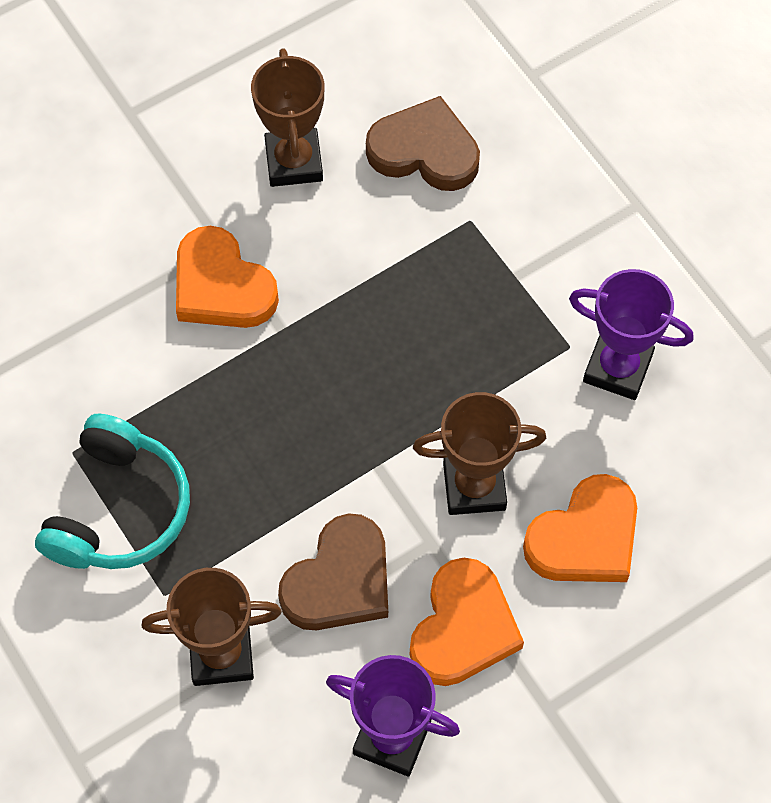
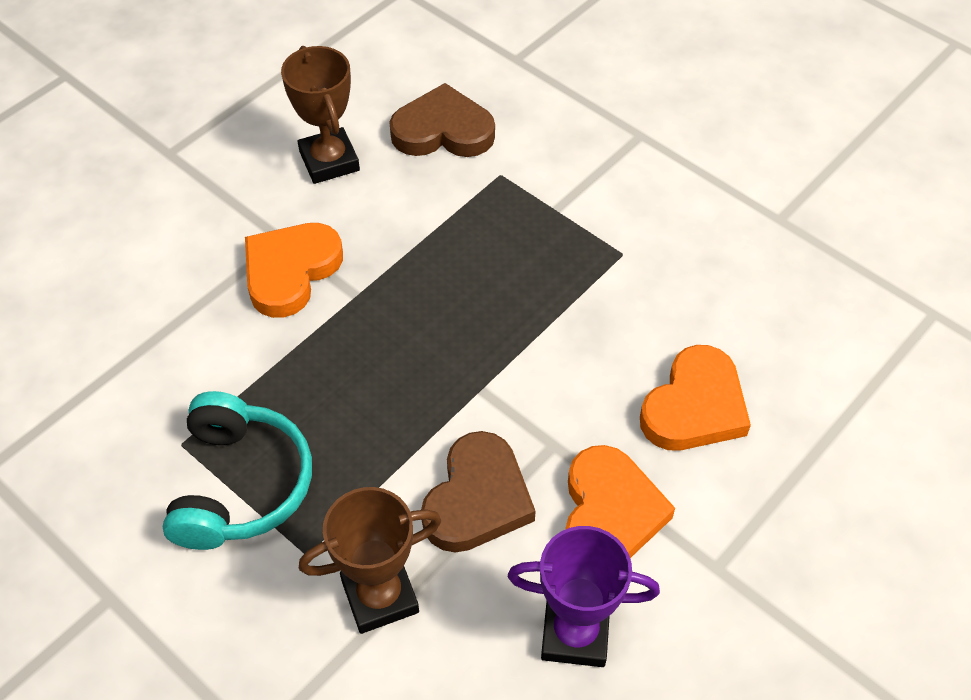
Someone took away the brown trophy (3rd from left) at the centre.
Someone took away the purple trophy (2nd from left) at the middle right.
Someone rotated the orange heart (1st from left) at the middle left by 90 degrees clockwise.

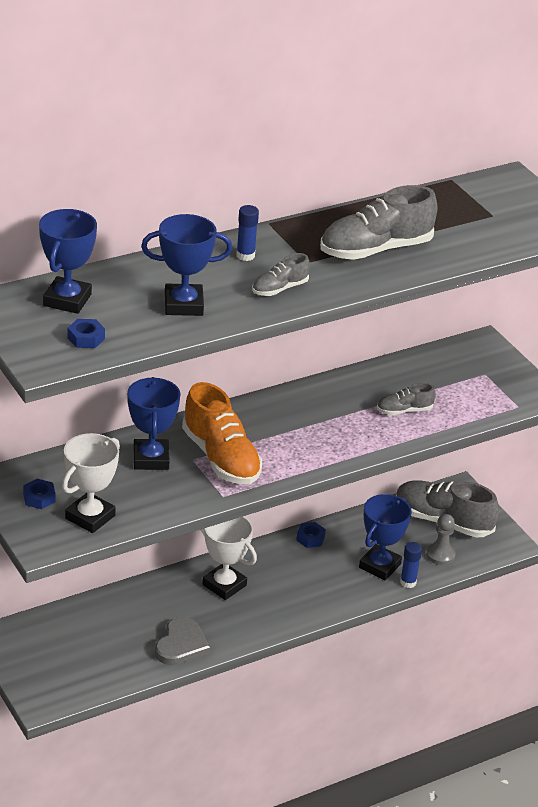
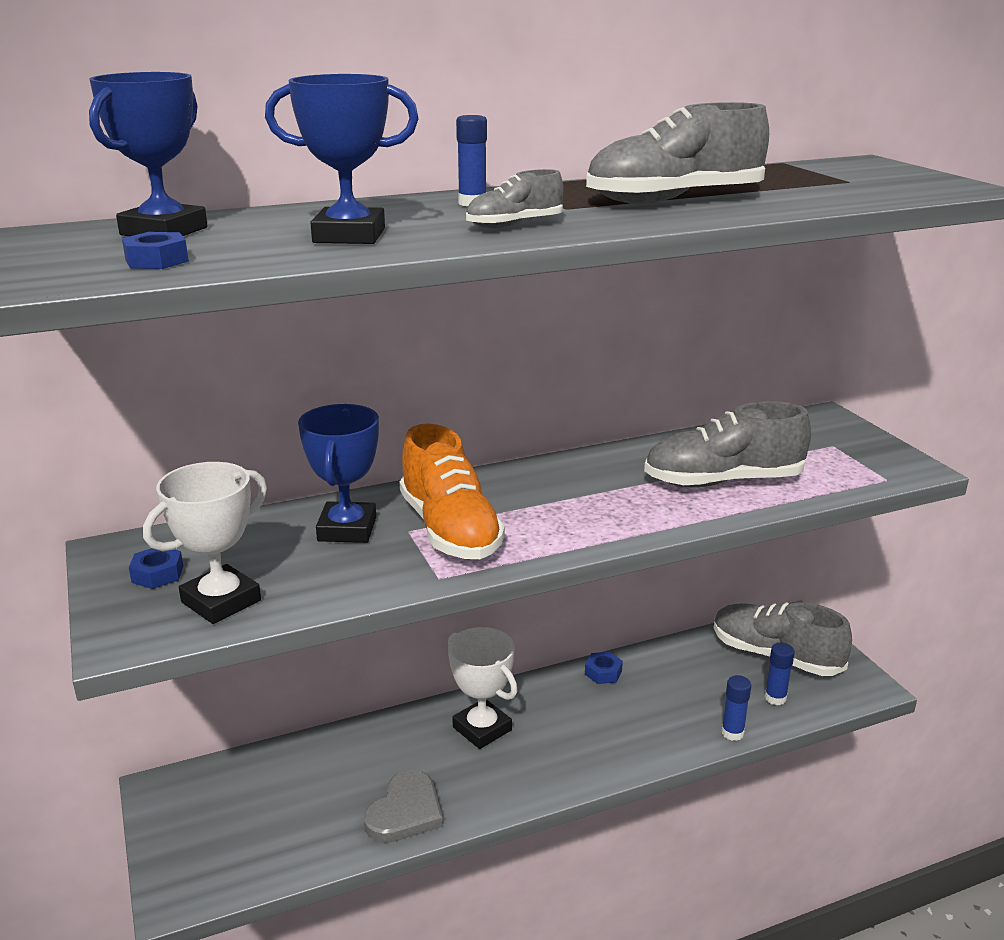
Someone took away the blue trophy (4th from left) at the middle right.
Someone swapped the grey pawn at the bottom right for the blue glue stick (3rd from left) at the bottom right.
Someone scaled the grey shoe (3rd from left) at the middle right by 1.96.

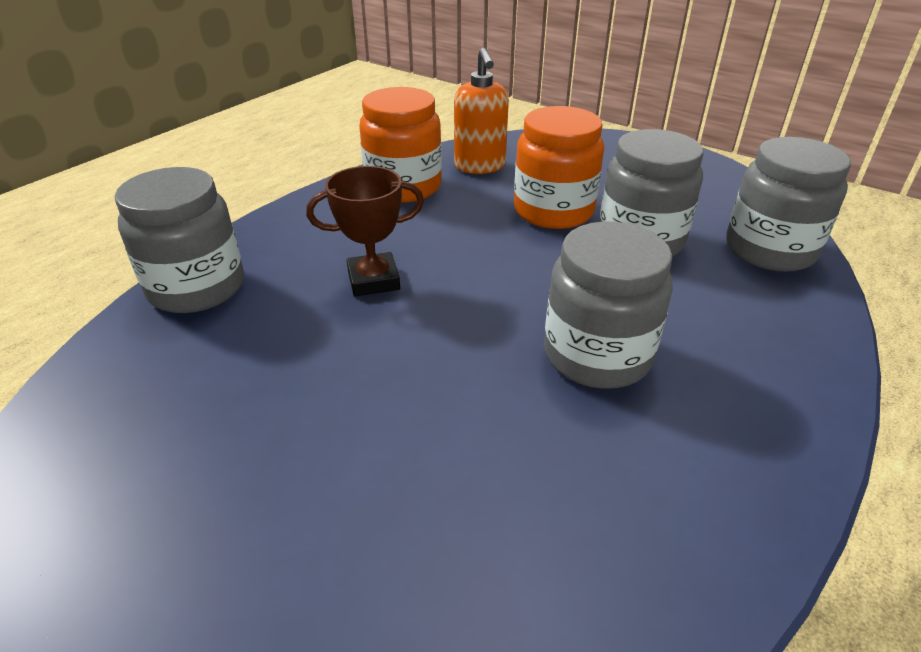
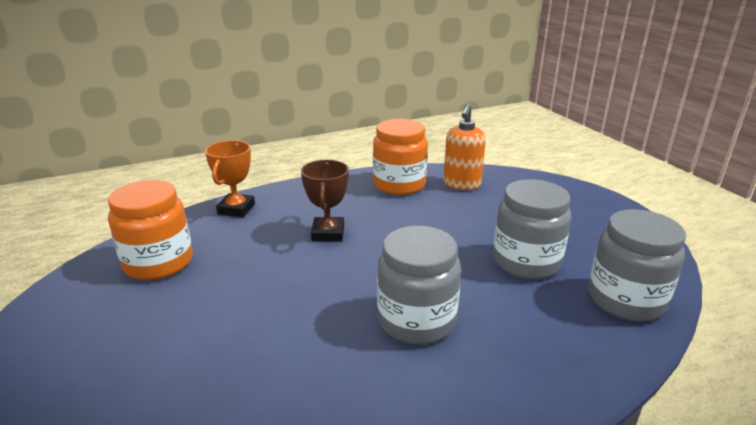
Someone carried the orange jar (2nd from left in the first image) from the top centre to the middle left.
Someone swapped the grey jar (1st from left) at the middle left for the orange trophy at the middle left.
Someone rotated the brown trophy at the centre by 75 degrees clockwise.

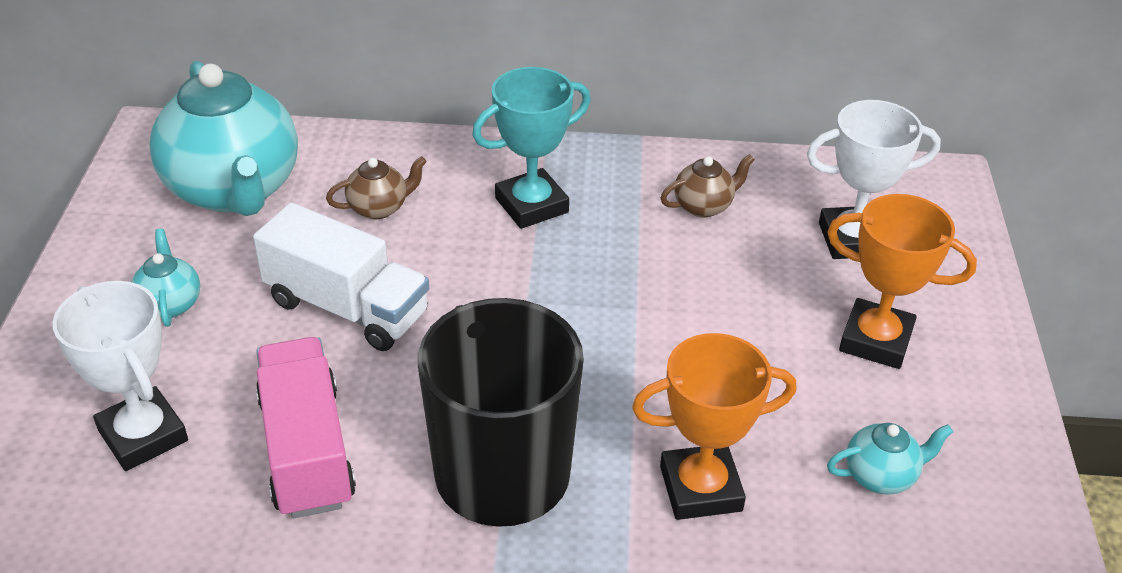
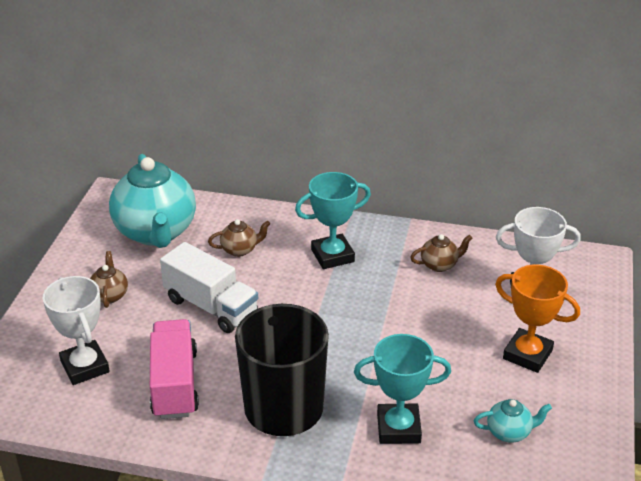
Someone repainted the turquoise teapot (1st from left) at the middle left, which became the brown teapot (1st from left) at the middle left.
Someone repainted the orange trophy (1st from left) at the bottom centre, which became the turquoise trophy (2nd from left) at the bottom centre.

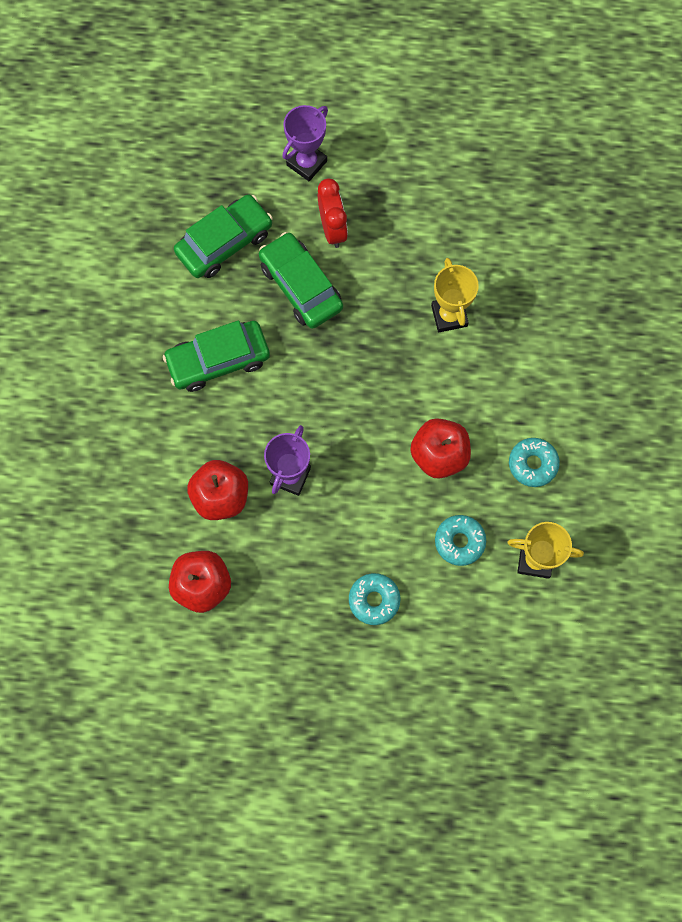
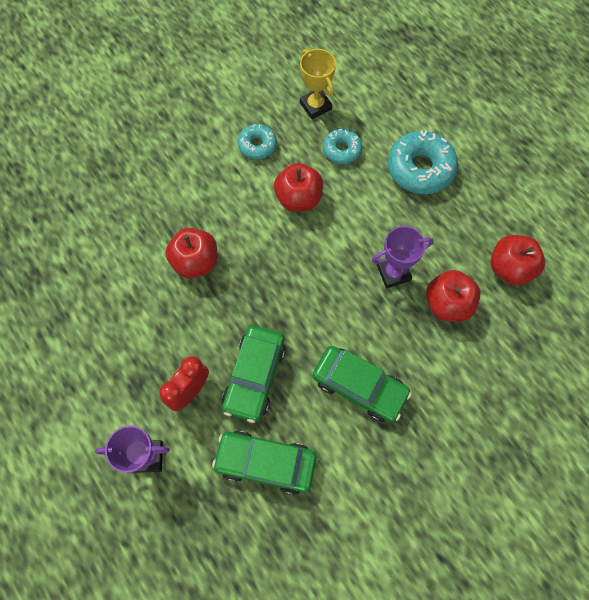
Someone swapped the yellow trophy (1st from left) at the top right for the red apple (1st from left) at the middle left.
Someone scaled the turquoise donut (1st from left in the first image) at the centre by 1.73.

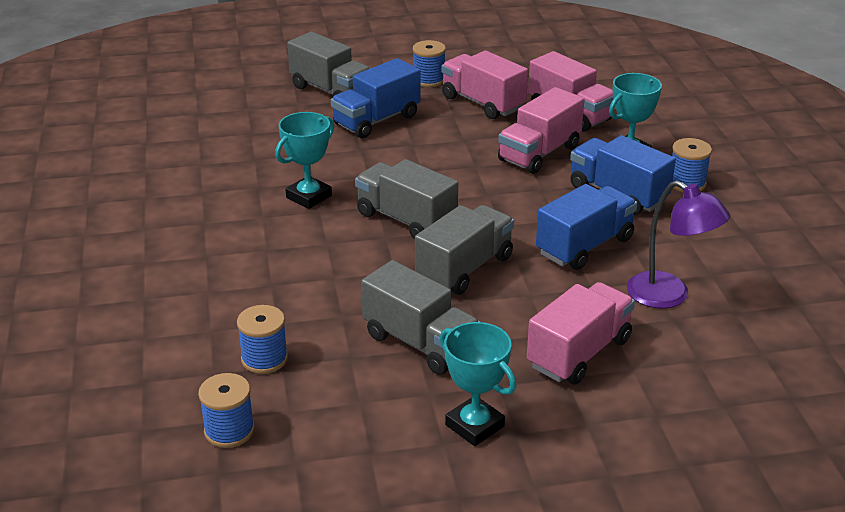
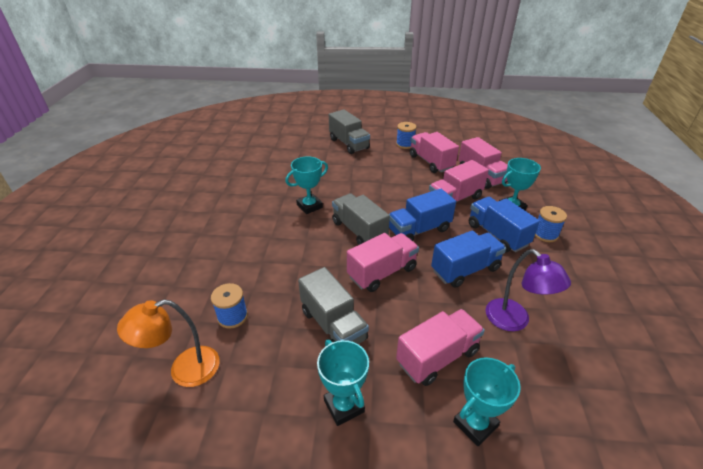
Someone put down the turquoise trophy (3rd from left) at the bottom right.
Someone carried the blue truck (1st from left) from the top centre to the centre.
Someone swapped the blue spool (1st from left) at the bottom left for the orange lamp at the bottom left.
Someone repainted the grey truck (4th from left) at the centre, which became the pink truck (1st from left) at the centre.

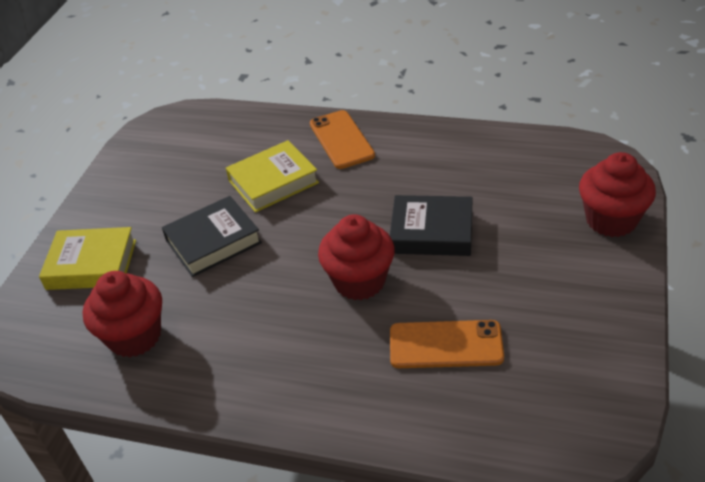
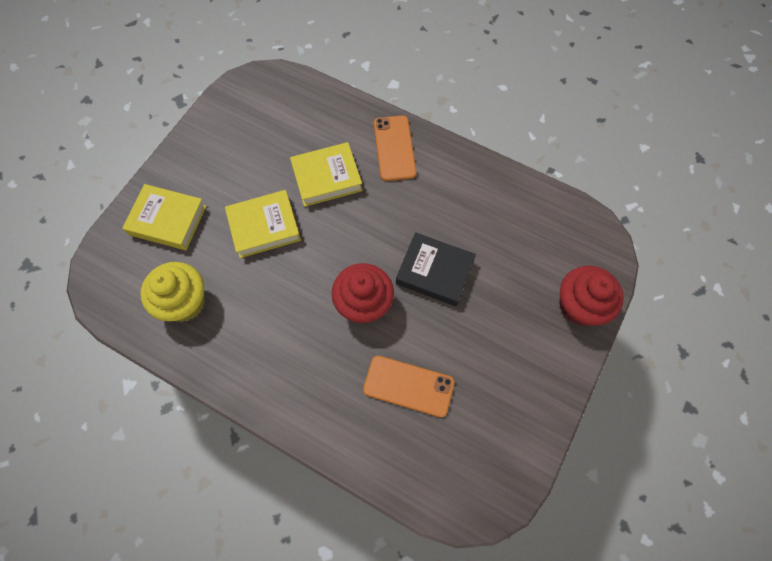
Someone repainted the red cupcake (1st from left) at the middle left, which became the yellow cupcake at the middle left.
Someone repainted the black book (1st from left) at the middle left, which became the yellow book (2nd from left) at the centre.

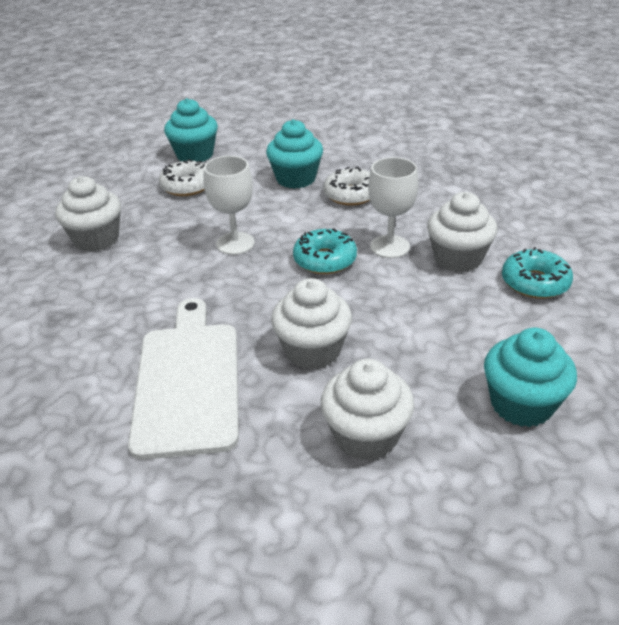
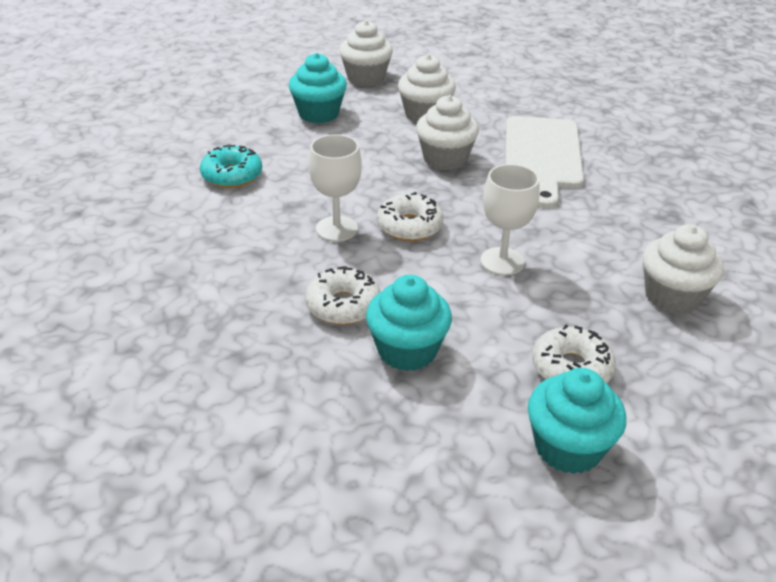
Someone carried the white cupcake (4th from left in the first image) from the middle right to the top centre.
Someone repainted the turquoise donut (1st from left) at the centre, which became the white donut (2nd from left) at the centre.

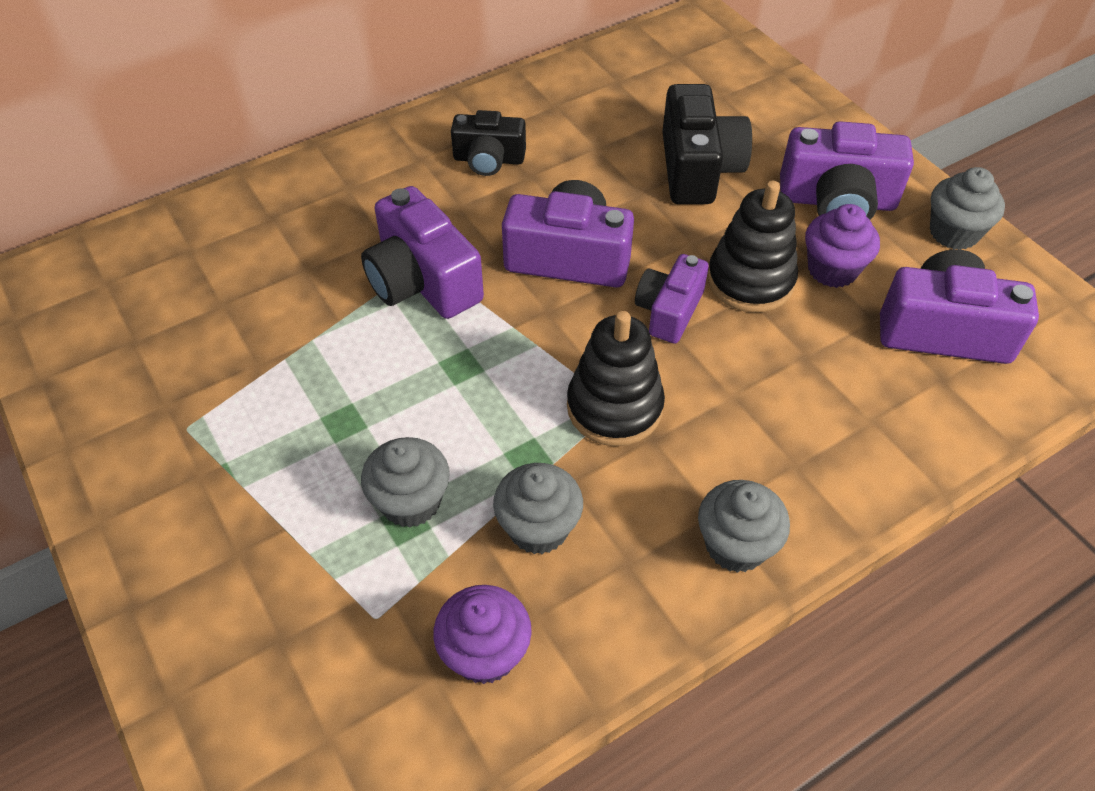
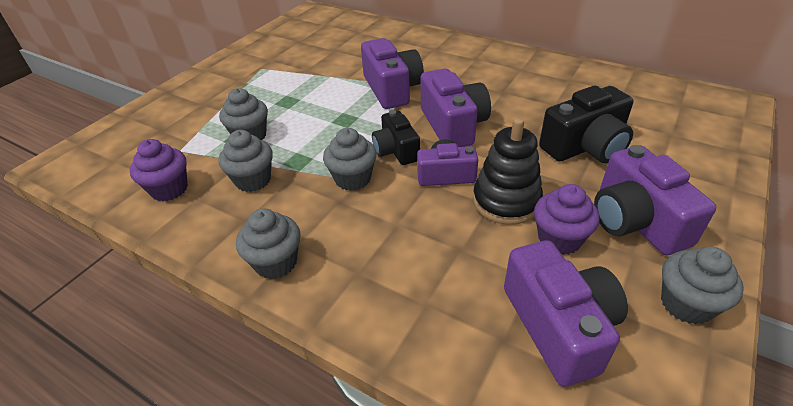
Someone carried the black camera (1st from left) from the top centre to the centre.
Someone swapped the black stacking toy (1st from left) at the centre for the grey cupcake (4th from left) at the centre.
Someone rotated the purple camera (1st from left) at the top centre by 135 degrees clockwise.

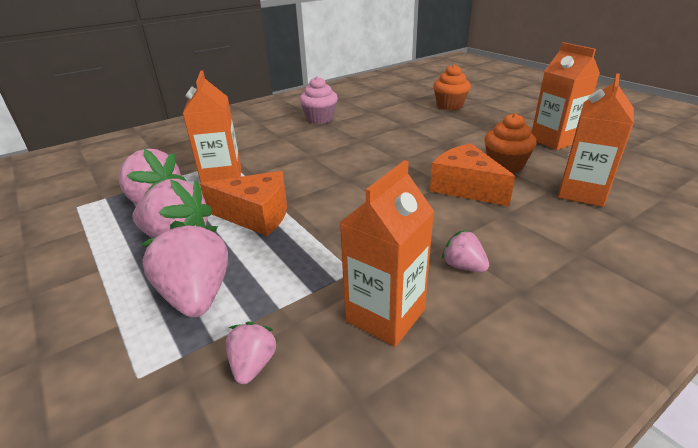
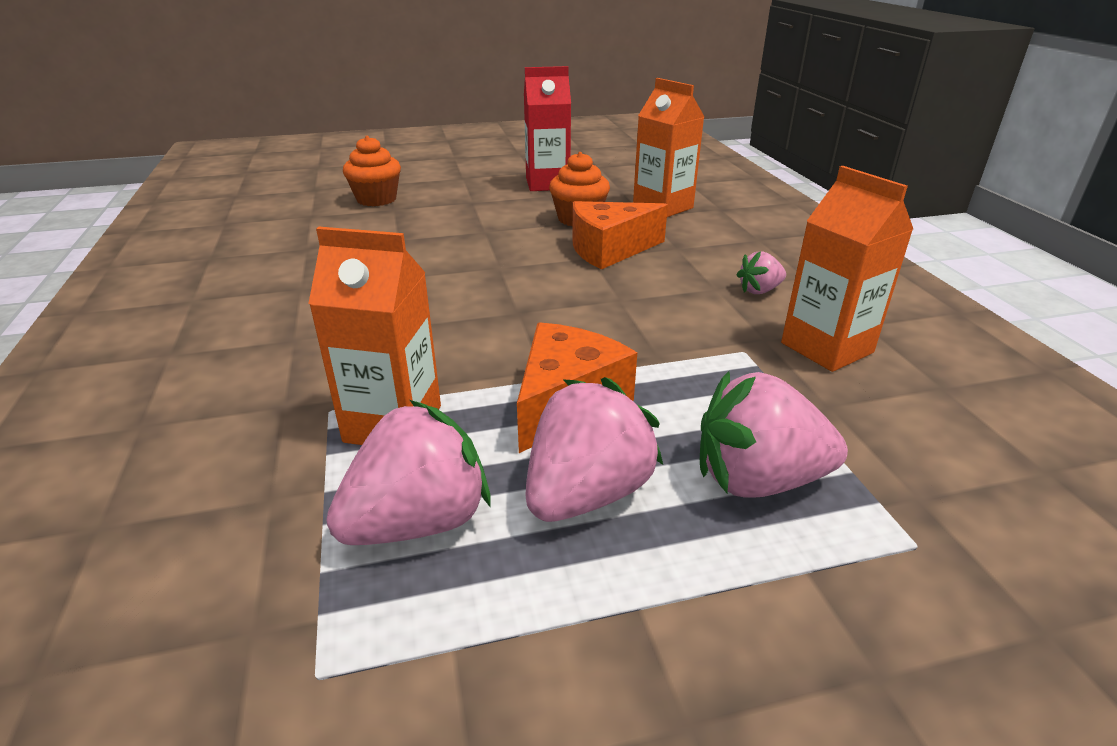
Someone took away the pink strawberry (4th from left) at the bottom centre.
Someone took away the pink cupcake at the top centre.
Someone repainted the orange carton (3rd from left) at the top right, which became the red carton at the top centre.

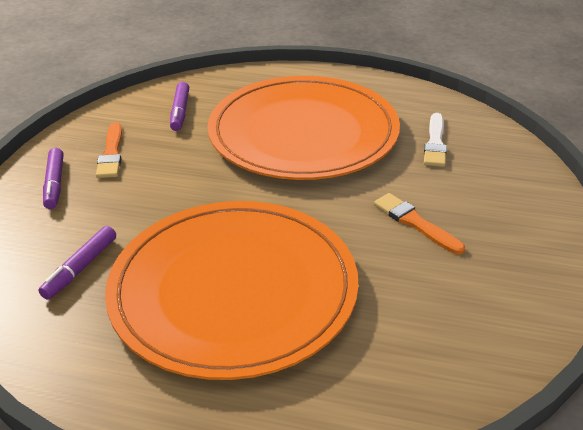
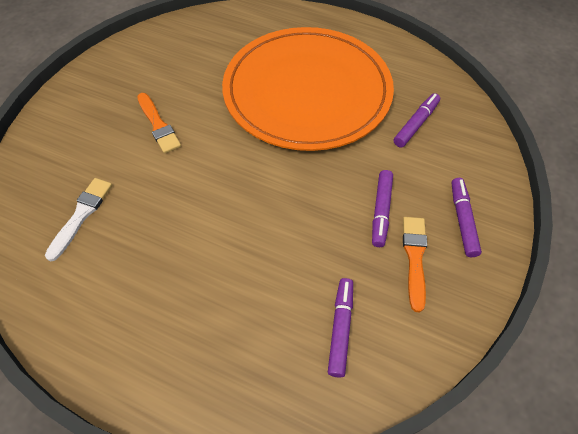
Someone took away the orange plate (2nd from left) at the top centre.
Someone put down the purple marker (2nd from left) at the centre.

